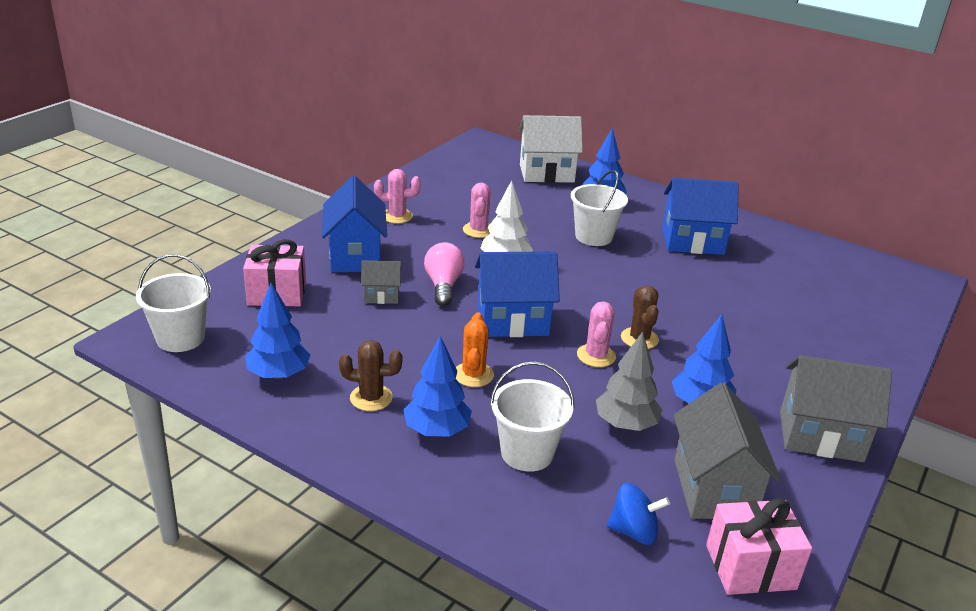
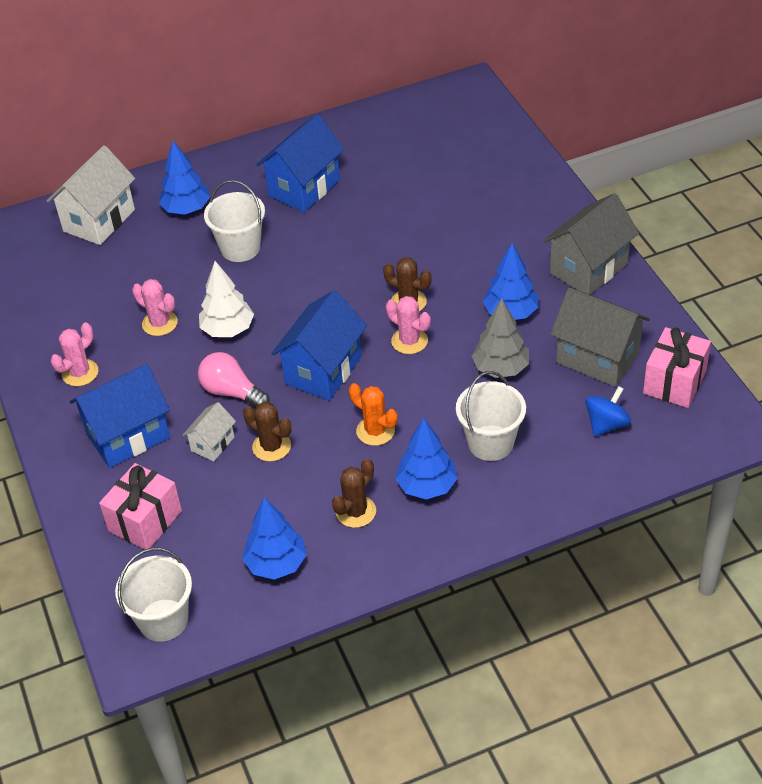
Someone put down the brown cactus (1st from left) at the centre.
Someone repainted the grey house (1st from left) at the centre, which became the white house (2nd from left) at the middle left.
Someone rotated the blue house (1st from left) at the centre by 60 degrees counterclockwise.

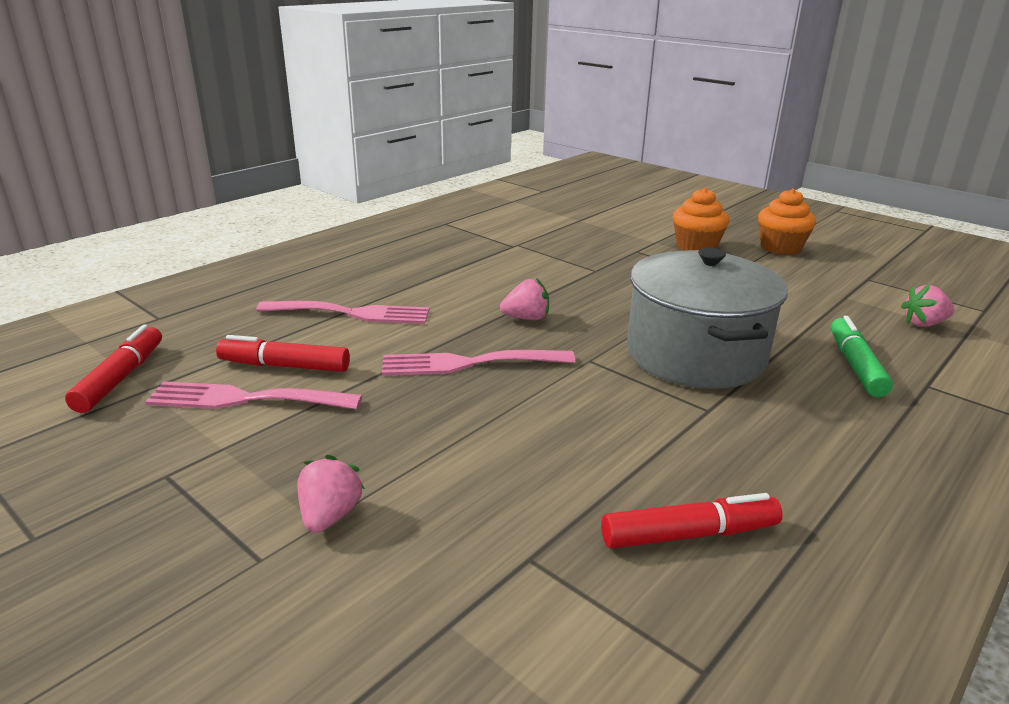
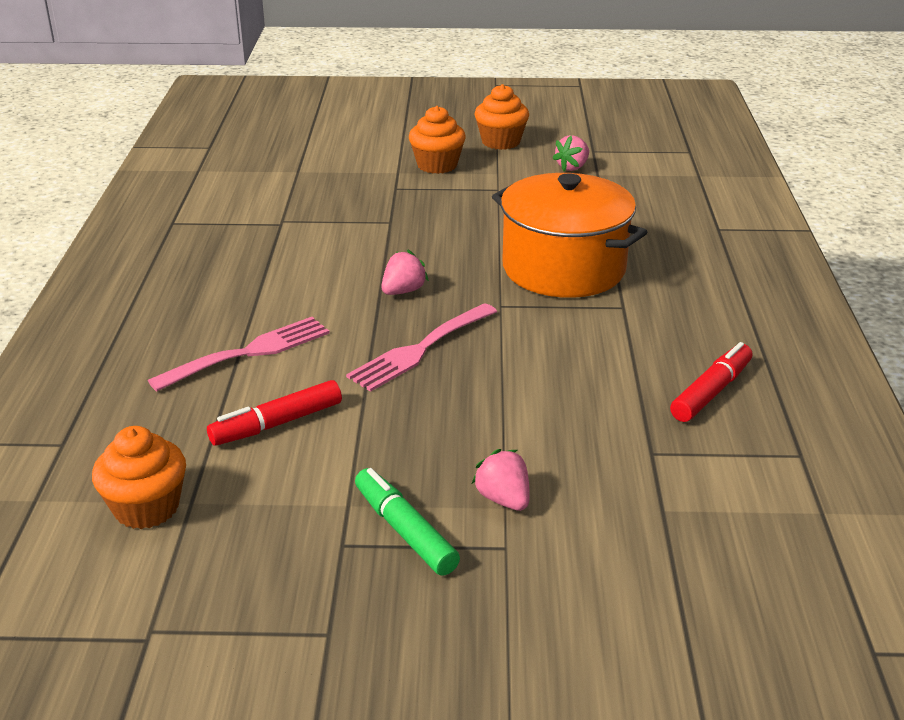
Someone took away the pink fork (1st from left) at the middle left.
Someone carried the green marker from the middle right to the bottom centre.
Someone carried the pink strawberry (3rd from left) from the middle right to the top centre.
Someone swapped the red marker (1st from left) at the middle left for the orange cupcake (1st from left) at the middle left.
Someone repainted the grey pot at the middle right, which became the orange pot at the top centre.

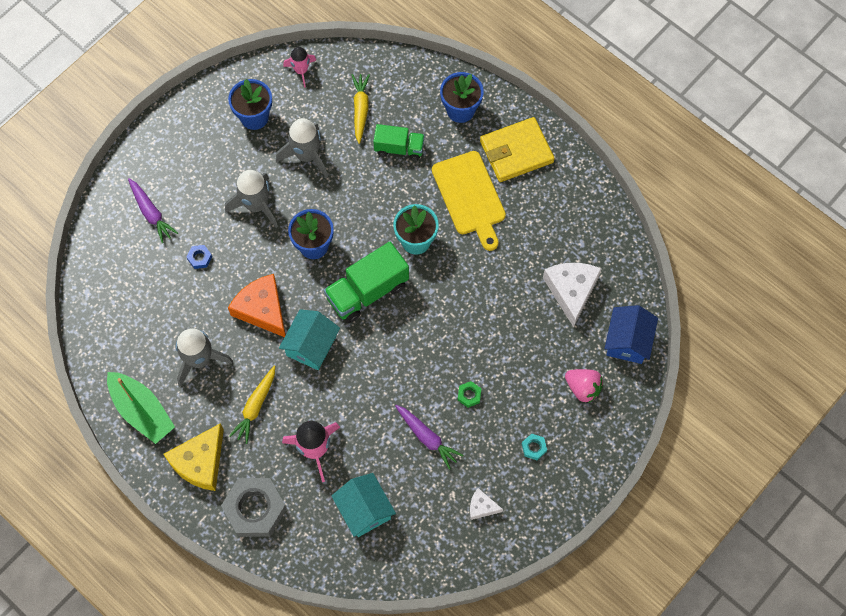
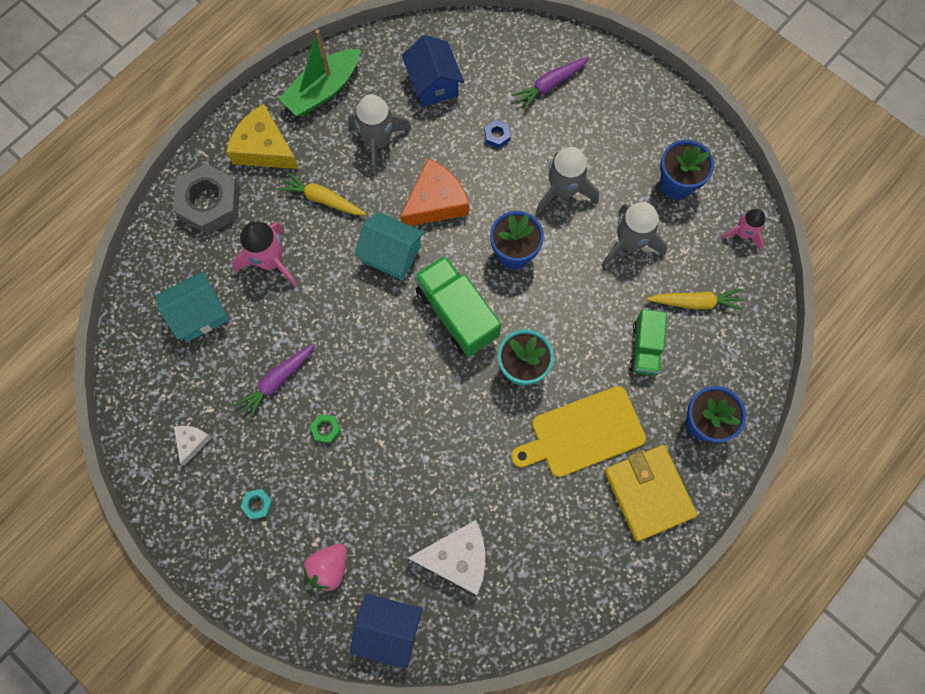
Someone put down the blue house (2nd from left) at the top centre.

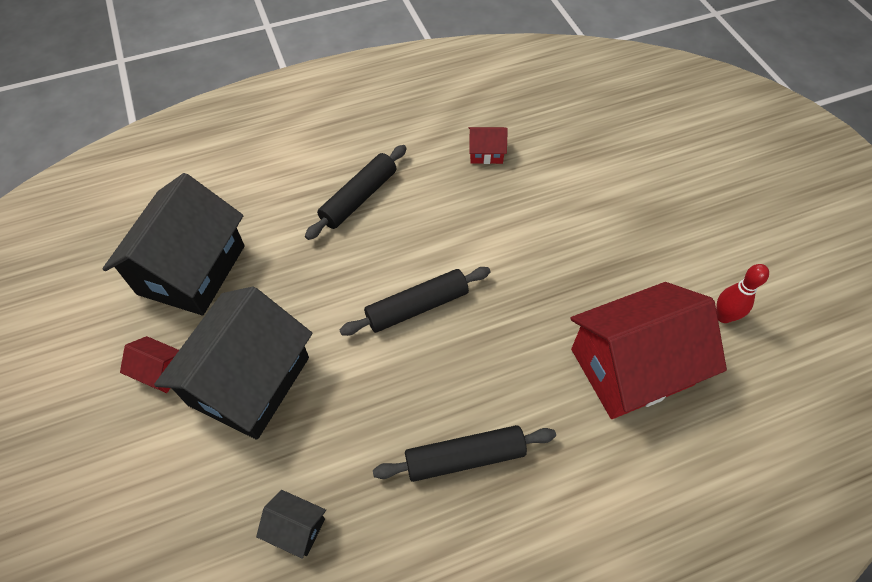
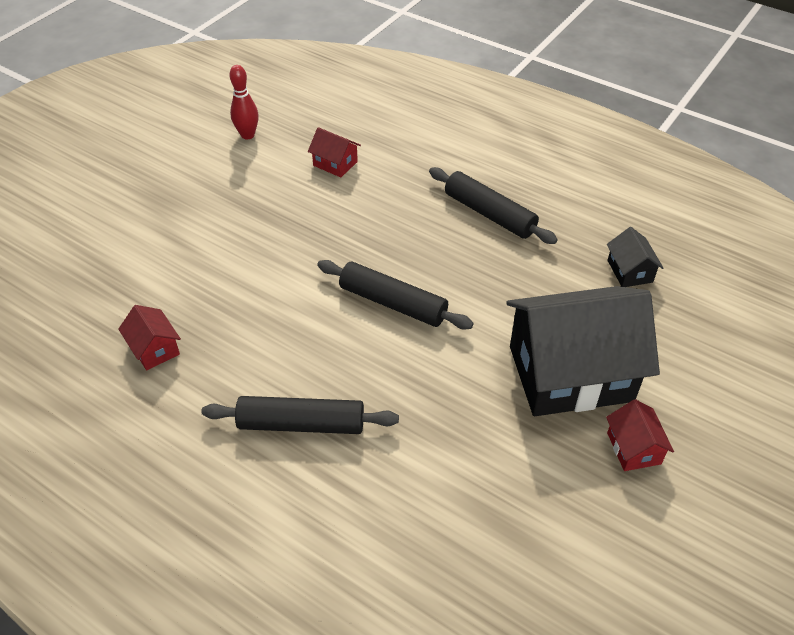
Someone took away the black house (1st from left) at the middle left.
Someone scaled the red house (3rd from left in the first image) at the middle right by 0.42.

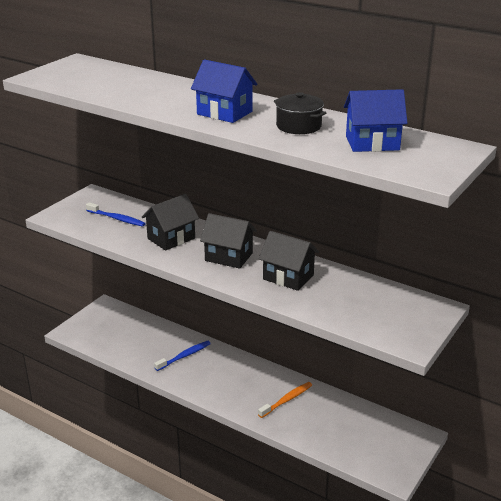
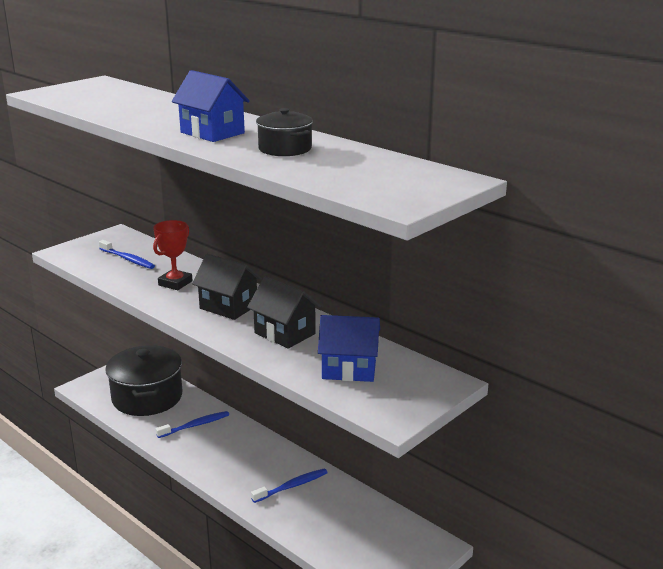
Someone put down the black pot (1st from left) at the bottom left.
Someone carried the blue house (2nd from left) from the top right to the centre.
Someone swapped the black house (1st from left) at the centre for the red trophy at the middle left.
Someone repainted the orange toothbrush at the bottom centre, which became the blue toothbrush (3rd from left) at the bottom centre.

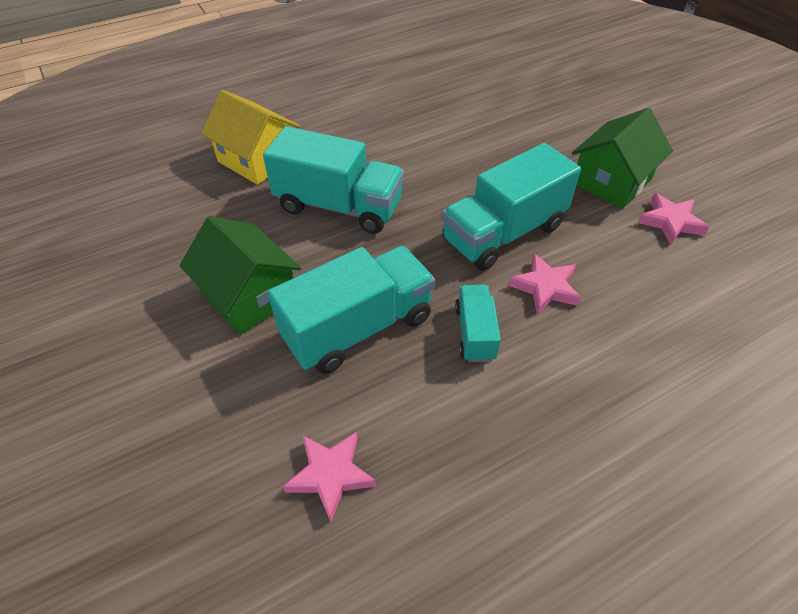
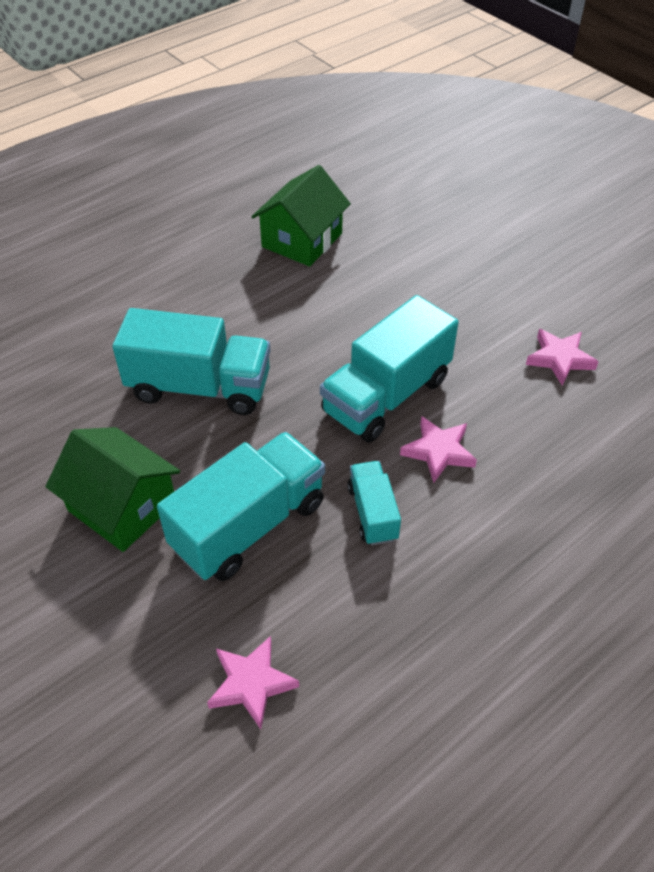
Someone took away the yellow house at the top left.
Someone carried the green house (2nd from left) from the top right to the top centre.

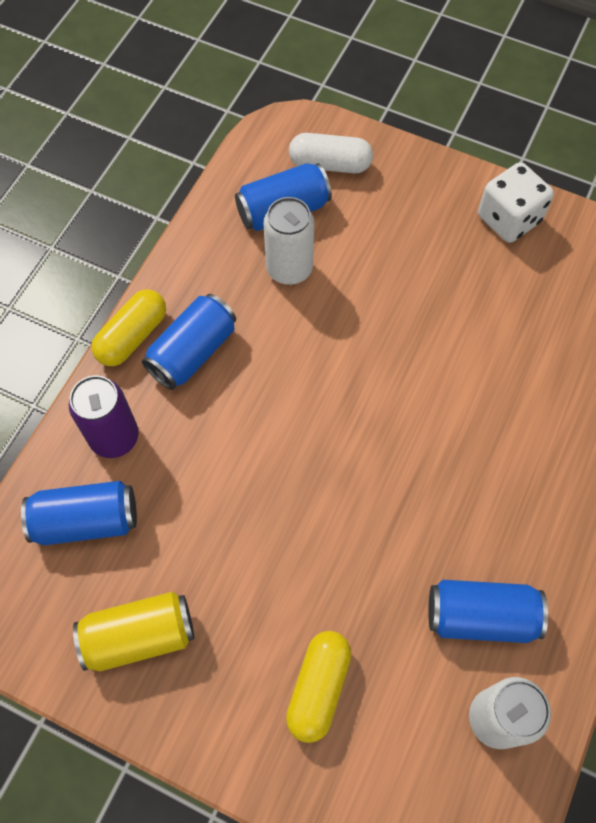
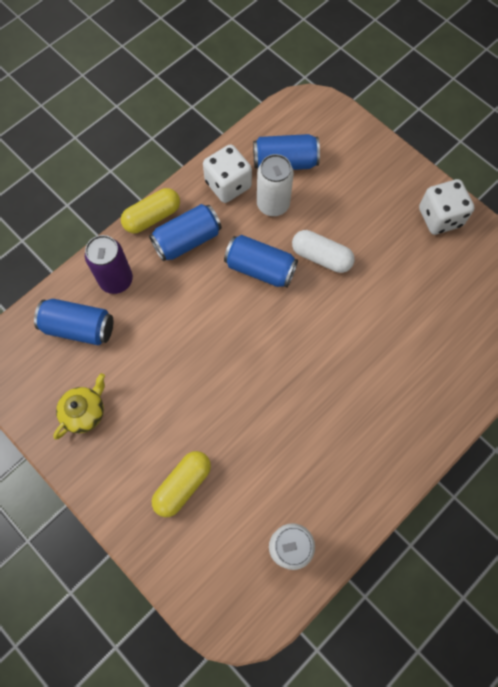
Someone put down the white dice (1st from left) at the top centre.
Someone carried the white capsule from the top centre to the centre.
Someone carried the blue can (4th from left in the first image) from the bottom right to the centre.
Someone swapped the yellow can at the bottom left for the yellow teapot at the middle left.

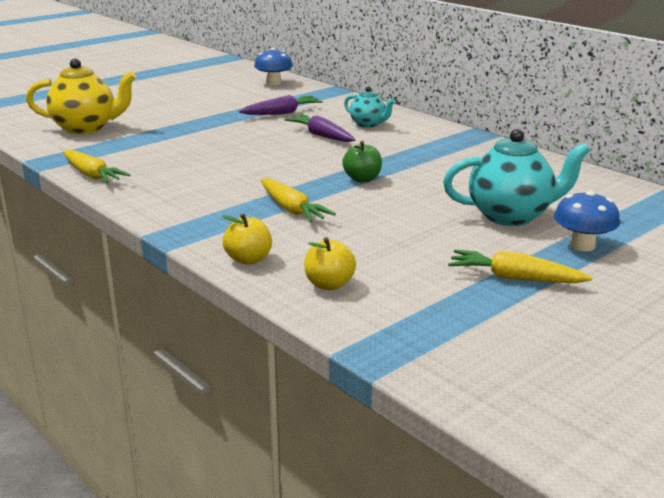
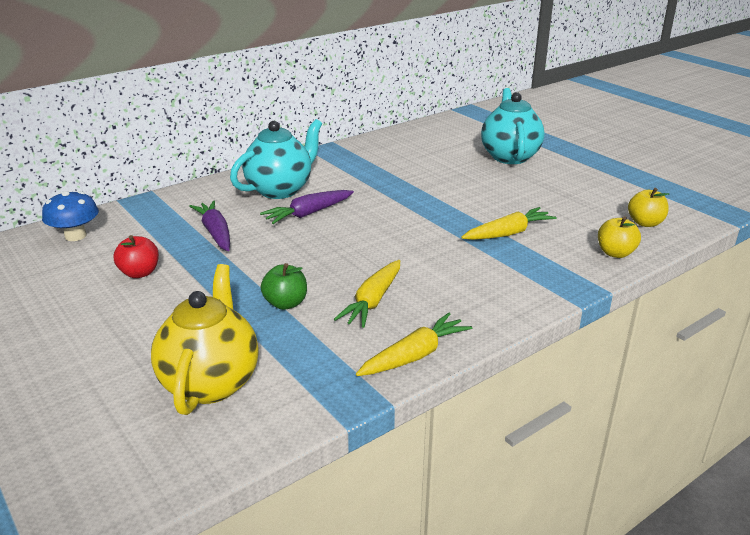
Someone took away the blue mushroom (2nd from left) at the middle right.
Someone put down the red apple at the middle left.
Someone carried the green apple from the top centre to the centre.
Someone carried the yellow carrot (3rd from left in the first image) from the middle right to the centre.
Someone scaled the turquoise teapot (1st from left) at the top centre by 1.78.

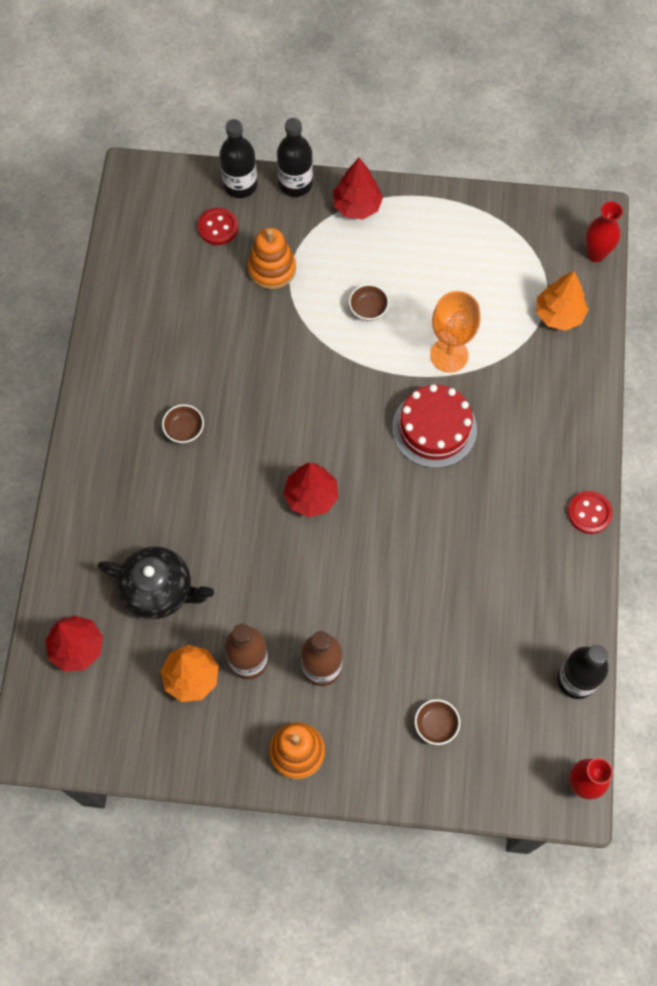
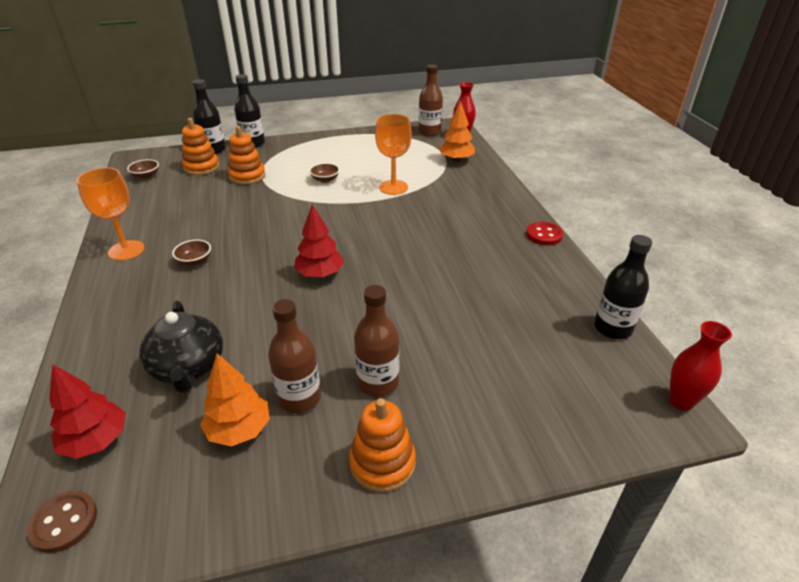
Someone took away the red tree (3rd from left) at the top centre.
Someone took away the red cake at the centre.
Someone put down the brown button at the bottom left.
Someone put down the orange goblet (1st from left) at the middle left.
Someone put down the brown bottle (3rd from left) at the top centre.
Someone carried the brown bowl (3rd from left in the first image) from the bottom centre to the top left.
Someone swapped the red button (1st from left) at the top left for the orange stacking toy (1st from left) at the top left.
Someone rotated the black teapot at the middle left by 75 degrees clockwise.

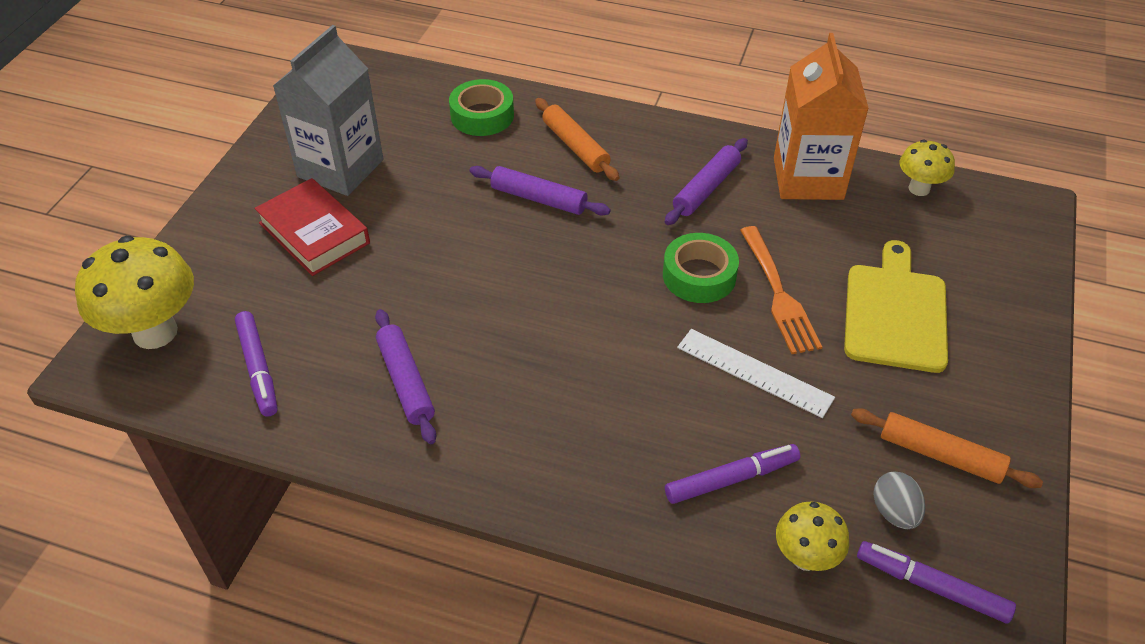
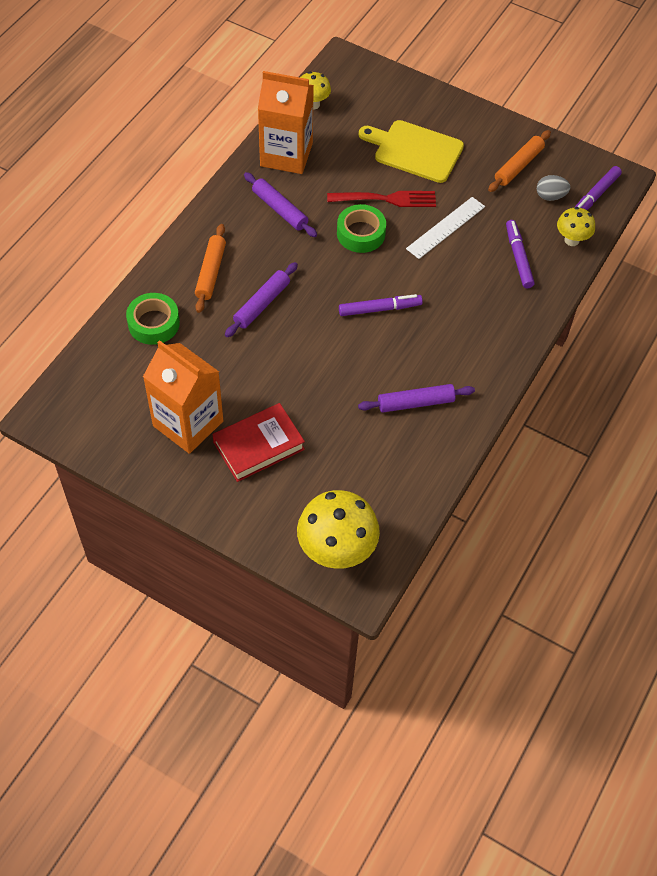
Someone carried the purple marker (1st from left) from the middle left to the centre.
Someone repainted the grey carton at the top left, which became the orange carton (1st from left) at the middle left.
Someone repainted the orange fork at the middle right, which became the red fork at the top centre.
Someone rotated the orange rolling pin (1st from left) at the top centre by 60 degrees counterclockwise.

